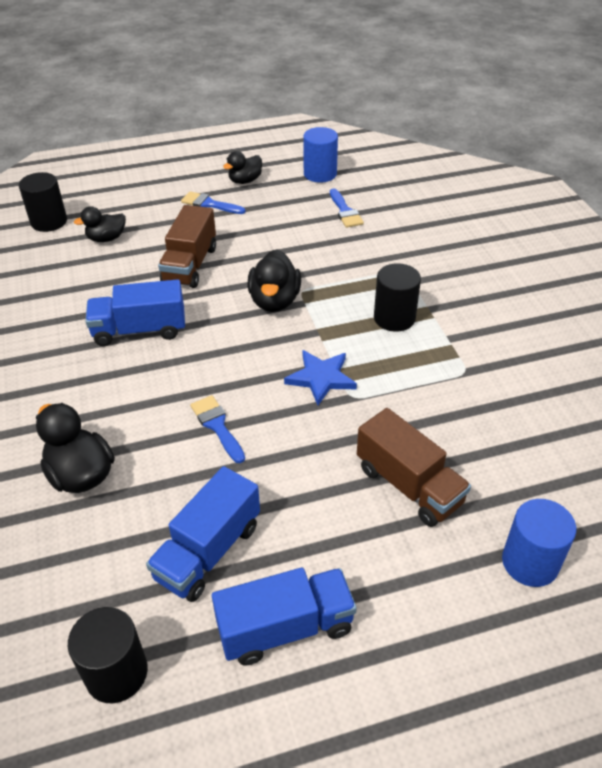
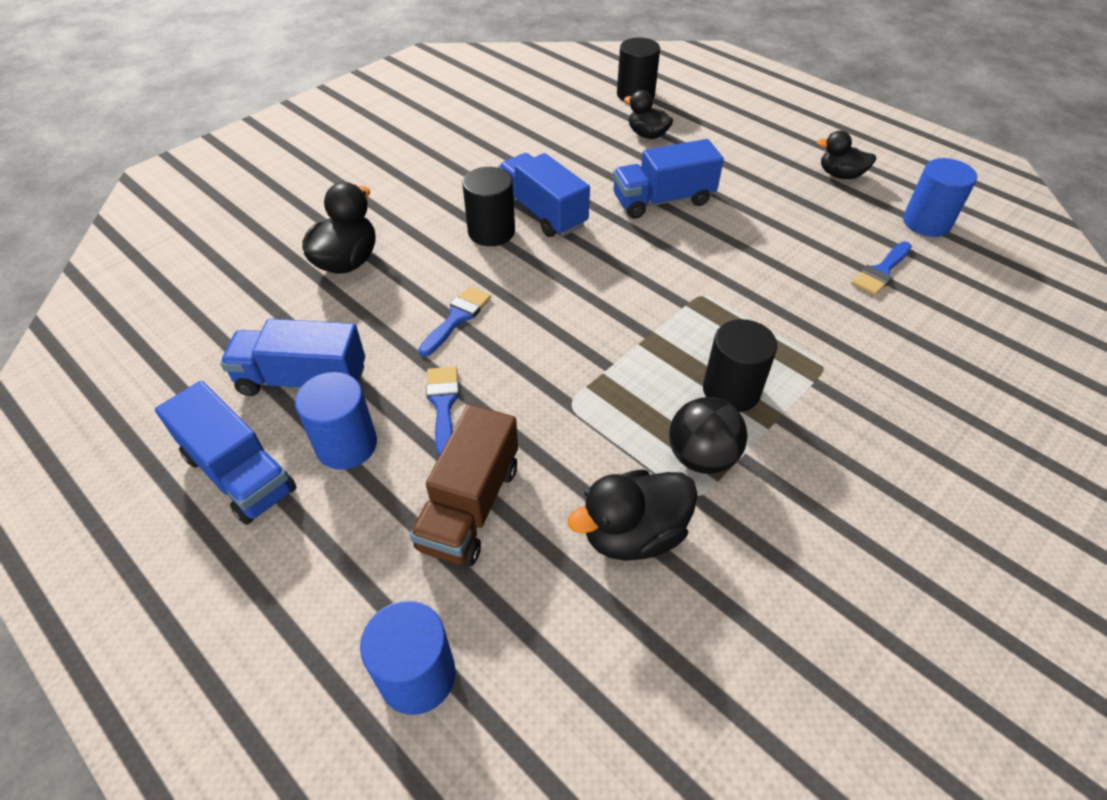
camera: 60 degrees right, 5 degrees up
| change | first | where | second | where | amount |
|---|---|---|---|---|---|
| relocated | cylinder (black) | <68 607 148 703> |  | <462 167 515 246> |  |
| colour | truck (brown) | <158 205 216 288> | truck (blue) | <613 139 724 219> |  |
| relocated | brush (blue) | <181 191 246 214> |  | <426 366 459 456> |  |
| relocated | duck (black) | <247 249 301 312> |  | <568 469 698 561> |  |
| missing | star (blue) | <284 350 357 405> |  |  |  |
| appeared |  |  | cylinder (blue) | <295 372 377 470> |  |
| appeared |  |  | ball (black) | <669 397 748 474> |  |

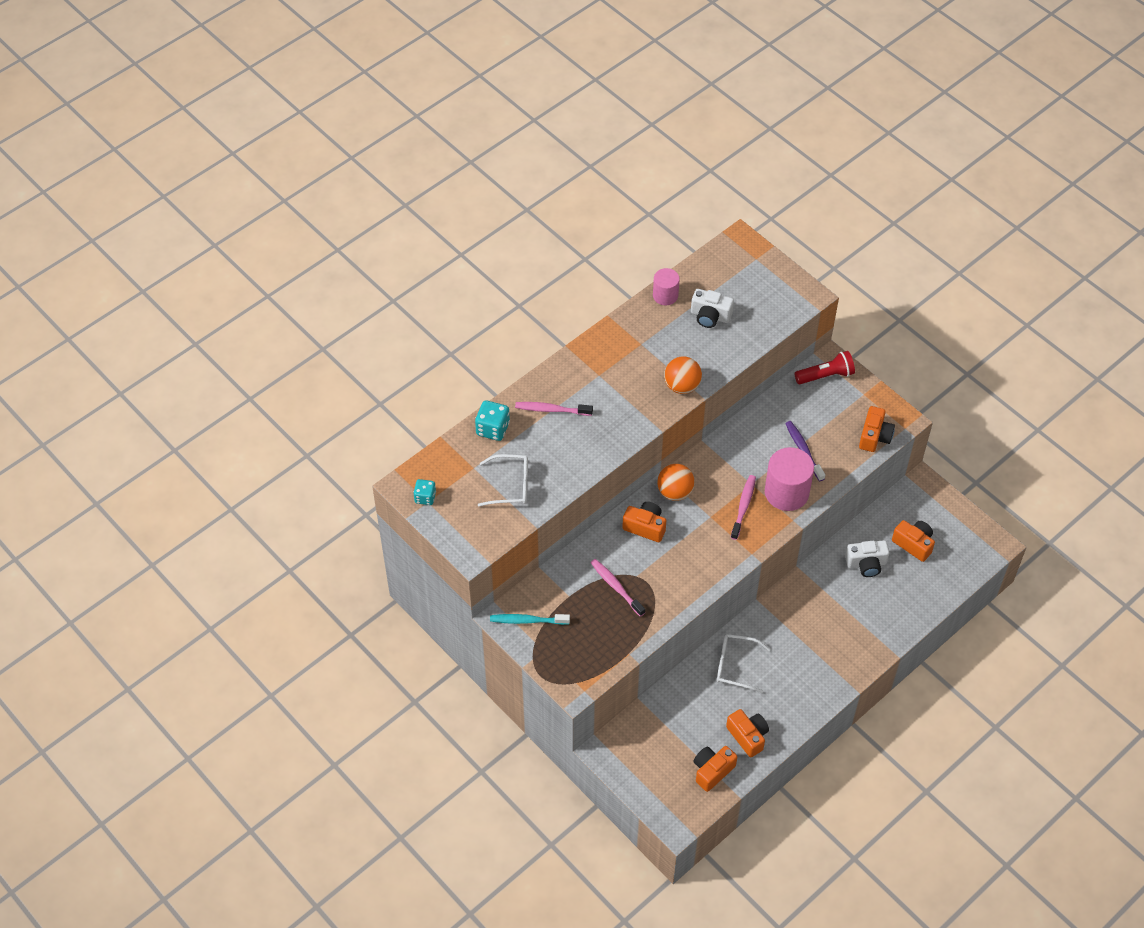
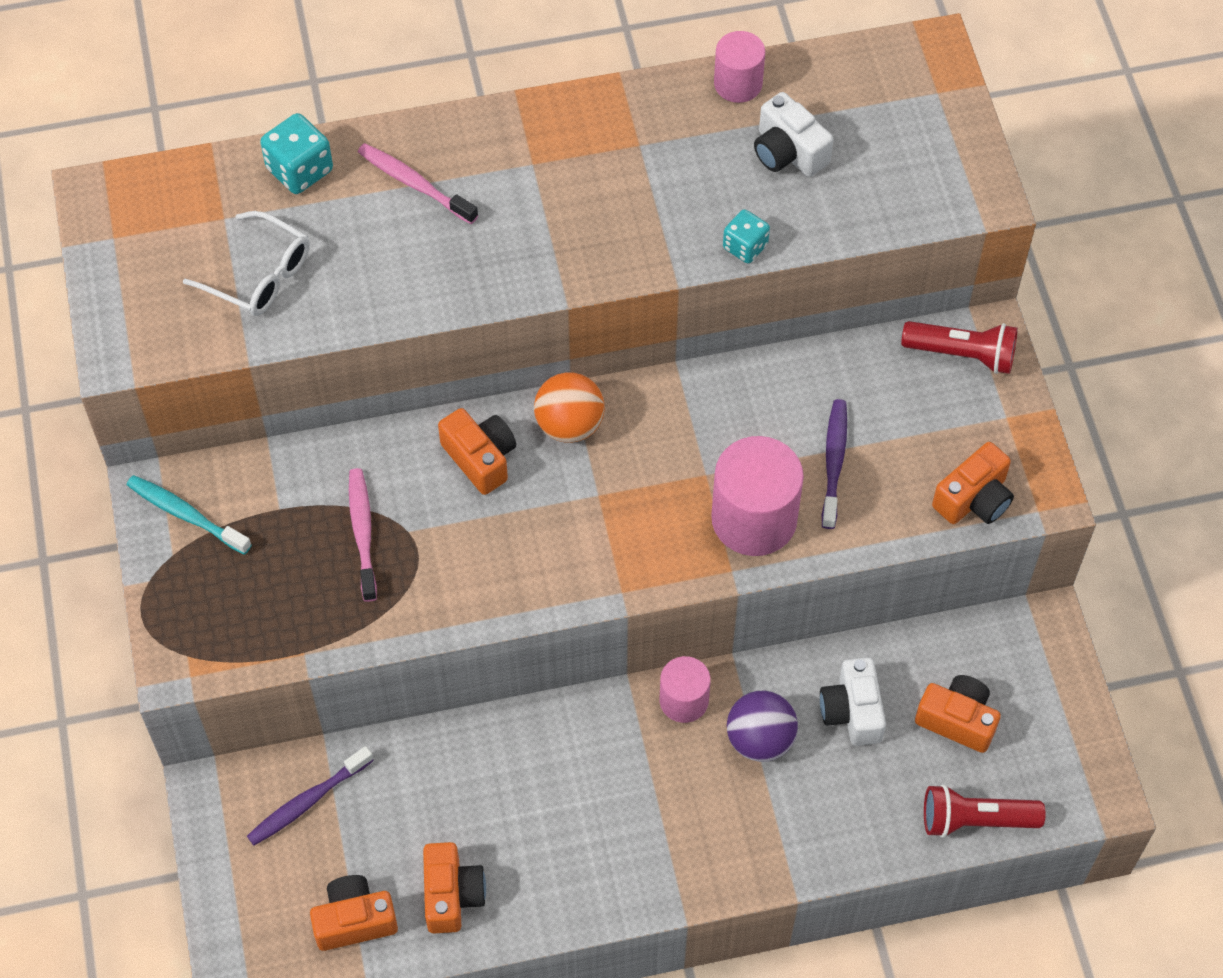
camera: 30 degrees right, 5 degrees up
| change | first | where | second | where | amount |
|---|---|---|---|---|---|
| relocated | dice (turquoise) | <413 479 436 505> |  | <723 209 770 263> |  |
| missing | ball (orange) | <664 356 702 394> |  |  |  |
| missing | glasses (white) | <717 634 770 693> |  |  |  |
| missing | toothbrush (pink) | <731 475 756 540> |  |  |  |
| spun | camera (white) | <845 540 889 577> |  | <820 657 886 746> | 60 degrees clockwise |
| spun | camera (orange) | <892 520 935 562> |  | <915 675 1001 753> | 45 degrees counterclockwise |
| appeared |  |  | toothbrush (purple) | <247 746 374 846> |  |
| appeared |  |  | cylinder (pink) | <660 656 711 723> |  |
| appeared |  |  | ball (purple) | <727 691 798 762> |  |
| appeared |  |  | flashlight (red) | <924 784 1046 838> |  |

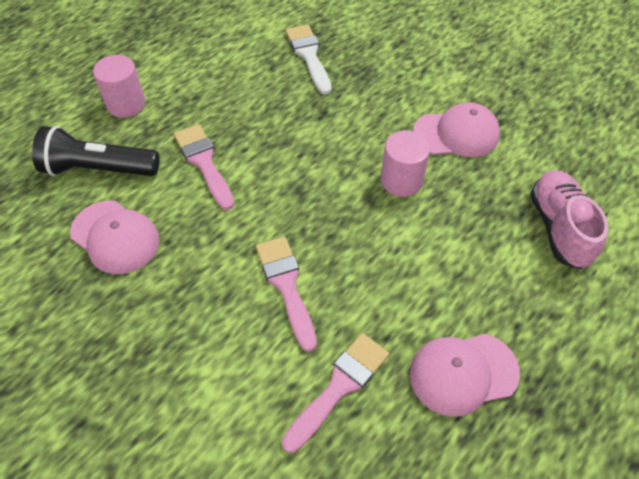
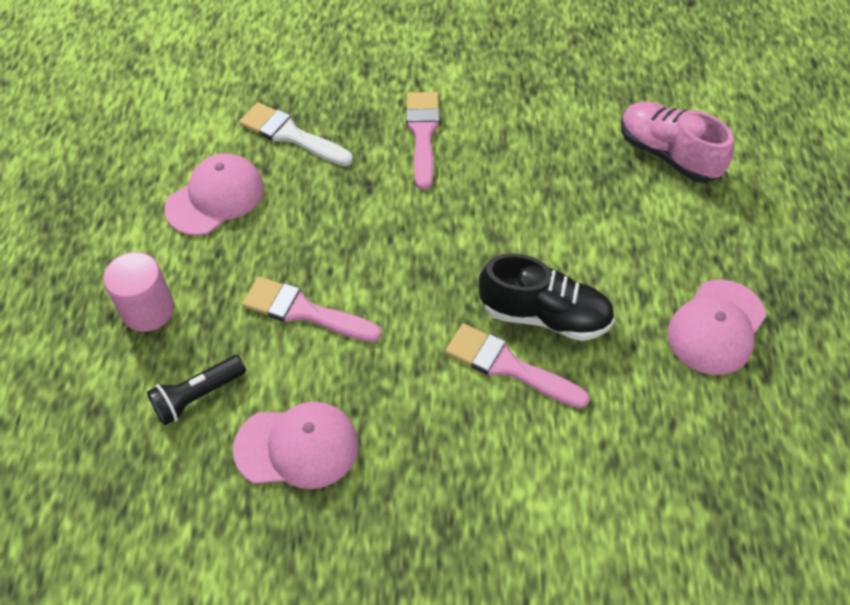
camera: 40 degrees left, 0 degrees up
| change | first | where | second | where | amount |
|---|---|---|---|---|---|
| size | flashlight (black) | <32 126 159 176> |  | <147 355 246 426> | x0.63 |
| relocated | brush (pink) | <282 333 389 453> |  | <406 92 440 190> |  |
| missing | cylinder (pink) | <381 130 430 197> |  |  |  |
| relocated | cap (pink) | <413 102 500 157> |  | <164 153 264 236> |  |
| appeared |  |  | shoe (black) | <479 253 615 341> |  |

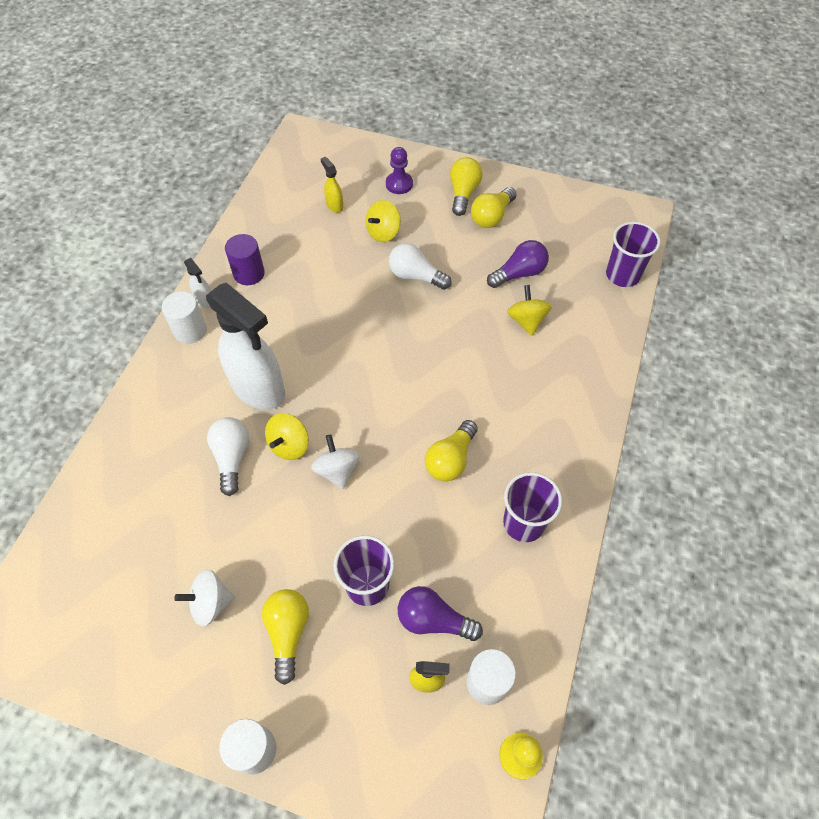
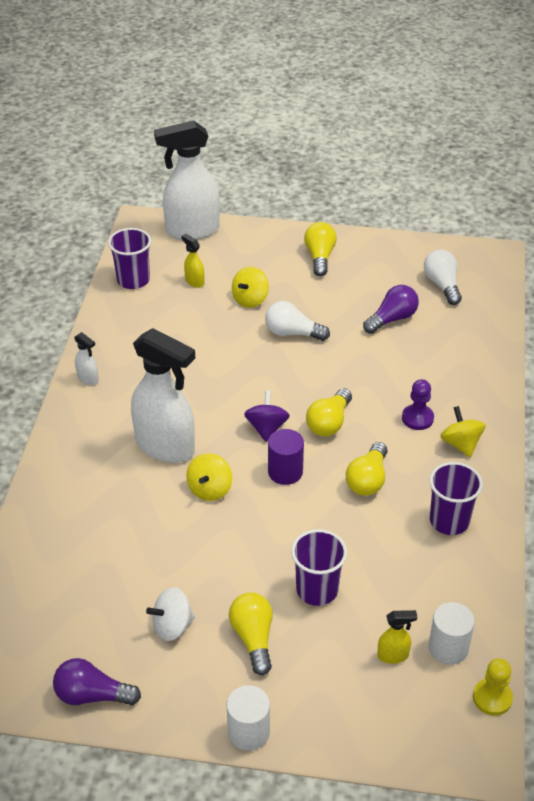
camera: 10 degrees left, 15 degrees down
| change | first | where | second | where | amount |
|---|---|---|---|---|---|
| missing | cylinder (white) | <162 291 207 344> |  |  |  |
| relocated | light bulb (white) | <207 417 249 496> |  | <424 249 462 305> |  |
| relocated | cylinder (purple) | <225 234 265 285> |  | <268 429 304 485> |  |
| missing | spinning top (white) | <311 434 360 489> |  |  |  |
| relocated | pawn (purple) | <386 147 413 194> |  | <402 379 434 430> |  |
| relocated | light bulb (purple) | <398 586 483 641> |  | <53 658 141 705> |  |
| relocated | light bulb (yellow) | <471 187 516 228> |  | <306 388 352 437> |  |
| relocated | spinning top (yellow) | <507 285 552 335> |  | <440 406 486 457> |  |
| relocated | cup (purple) | <606 222 661 287> |  | <108 228 151 289> |  |
| appeared |  |  | spray bottle (white) | <154 120 220 240> |  |
| appeared |  |  | spinning top (purple) | <244 390 290 442> |  |

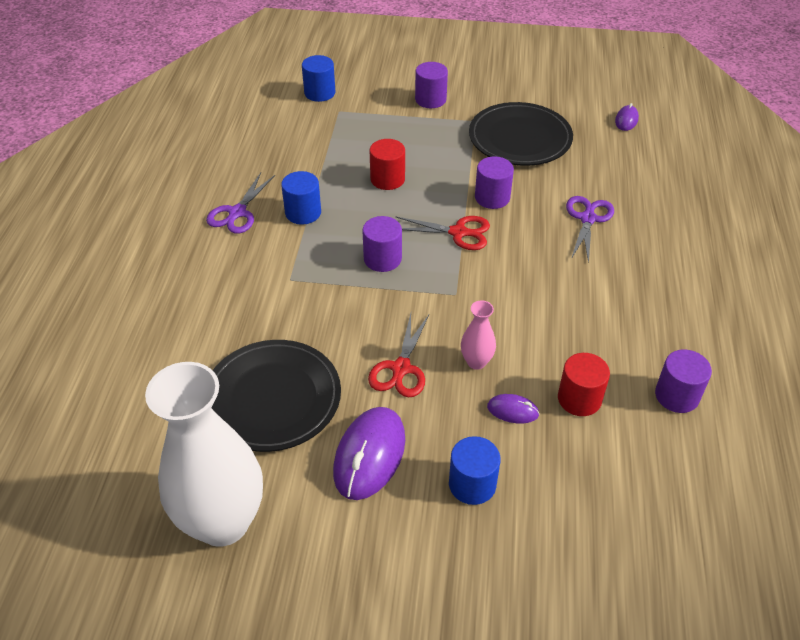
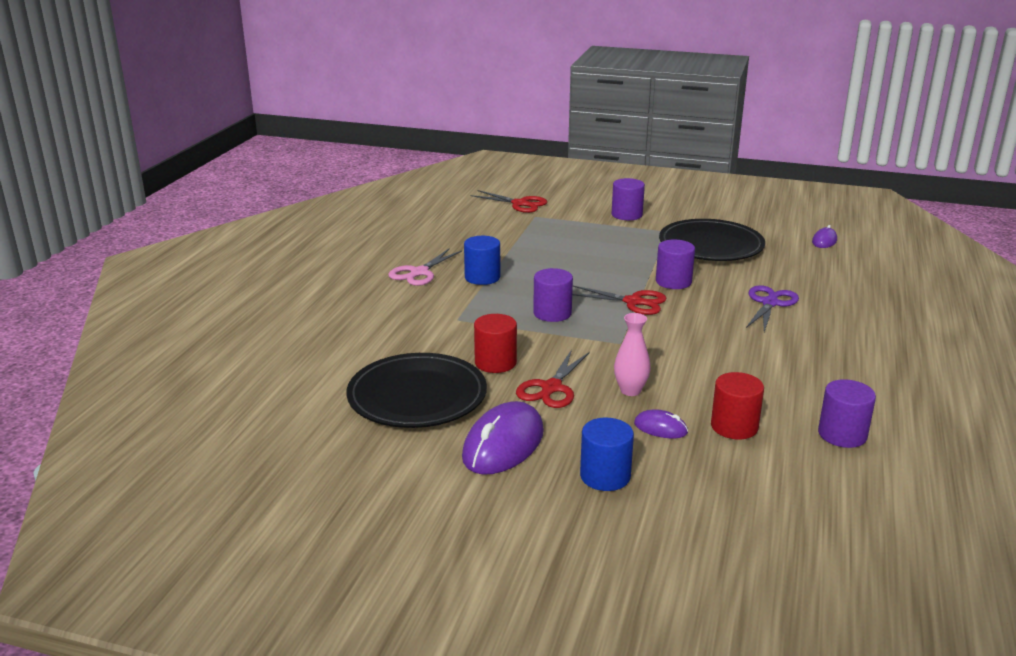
camera: 10 degrees right, 20 degrees down
| change | first | where | second | where | amount |
|---|---|---|---|---|---|
| missing | vase (white) | <145 362 263 547> |  |  |  |
| colour | scissors (purple) | <206 173 275 234> | scissors (pink) | <388 248 462 286> |  |
| exchanged | cylinder (blue) | <302 55 335 102> | scissors (red) | <470 190 547 213> |  |
| relocated | cylinder (red) | <370 139 405 190> |  | <474 314 517 373> |  |

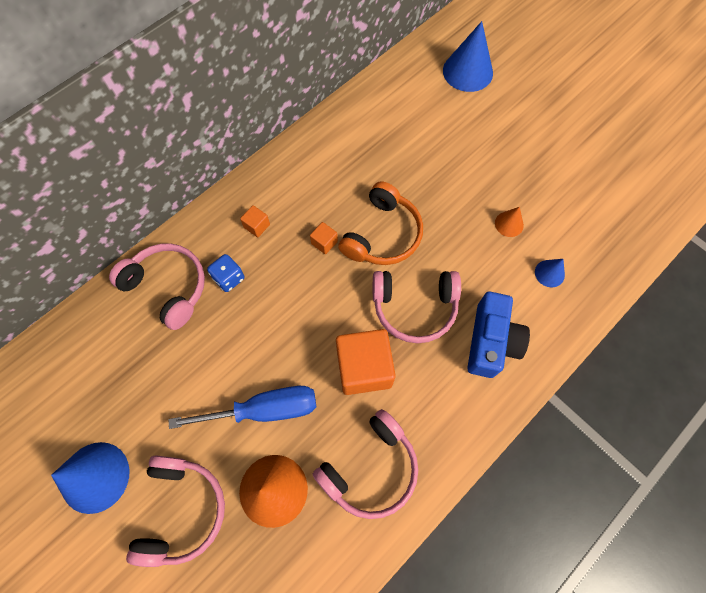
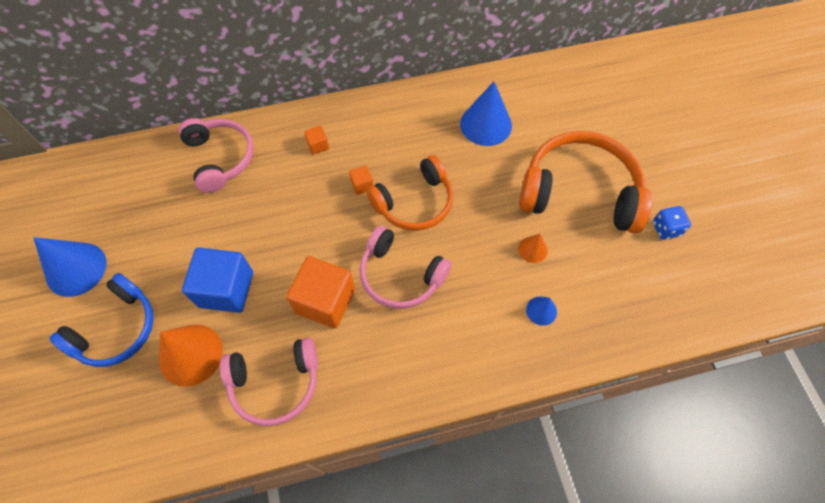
camera: 30 degrees right, 5 degrees down
| change | first | where | second | where | amount |
|---|---|---|---|---|---|
| colour | headphones (pink) | <126 455 225 567> | headphones (blue) | <50 273 154 367> |  |
| exchanged | screwdriver (blue) | <169 386 316 429> | cube (blue) | <182 248 253 313> |  |
| relocated | dice (blue) | <207 254 244 292> |  | <653 206 691 240> |  |
| relocated | cone (blue) | <443 21 493 92> |  | <460 82 512 146> |  |
| missing | camera (blue) | <467 292 530 378> |  |  |  |
| appeared |  |  | headphones (orange) | <519 131 652 233> |  |

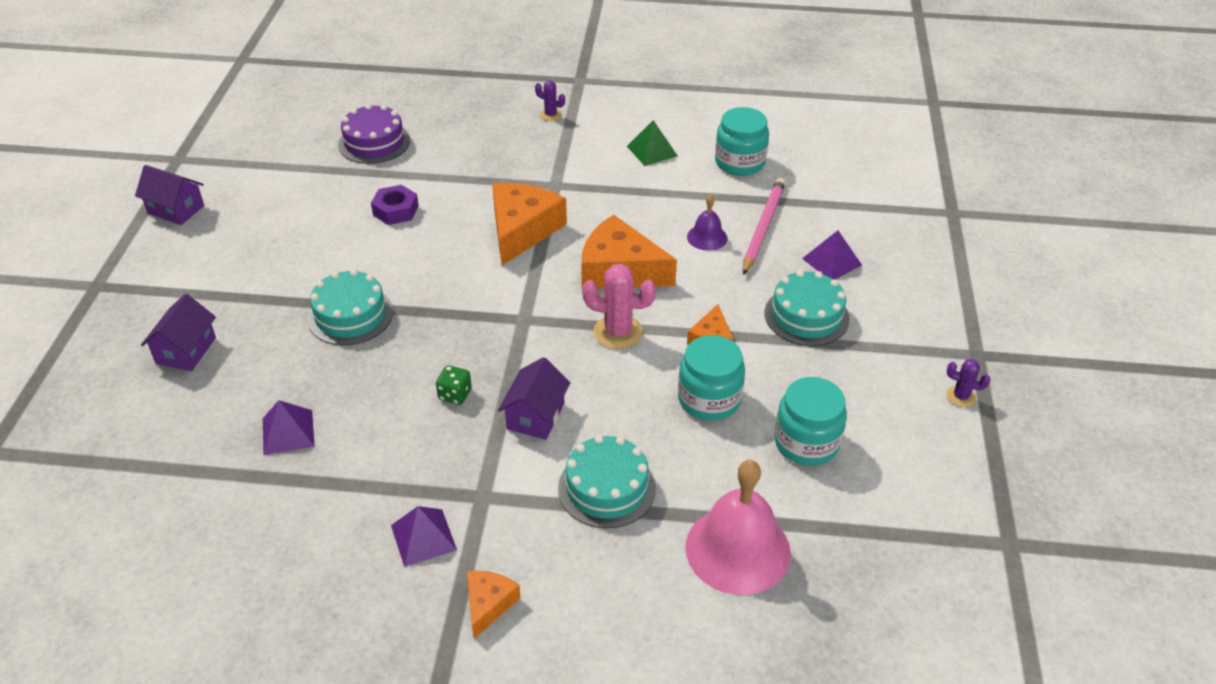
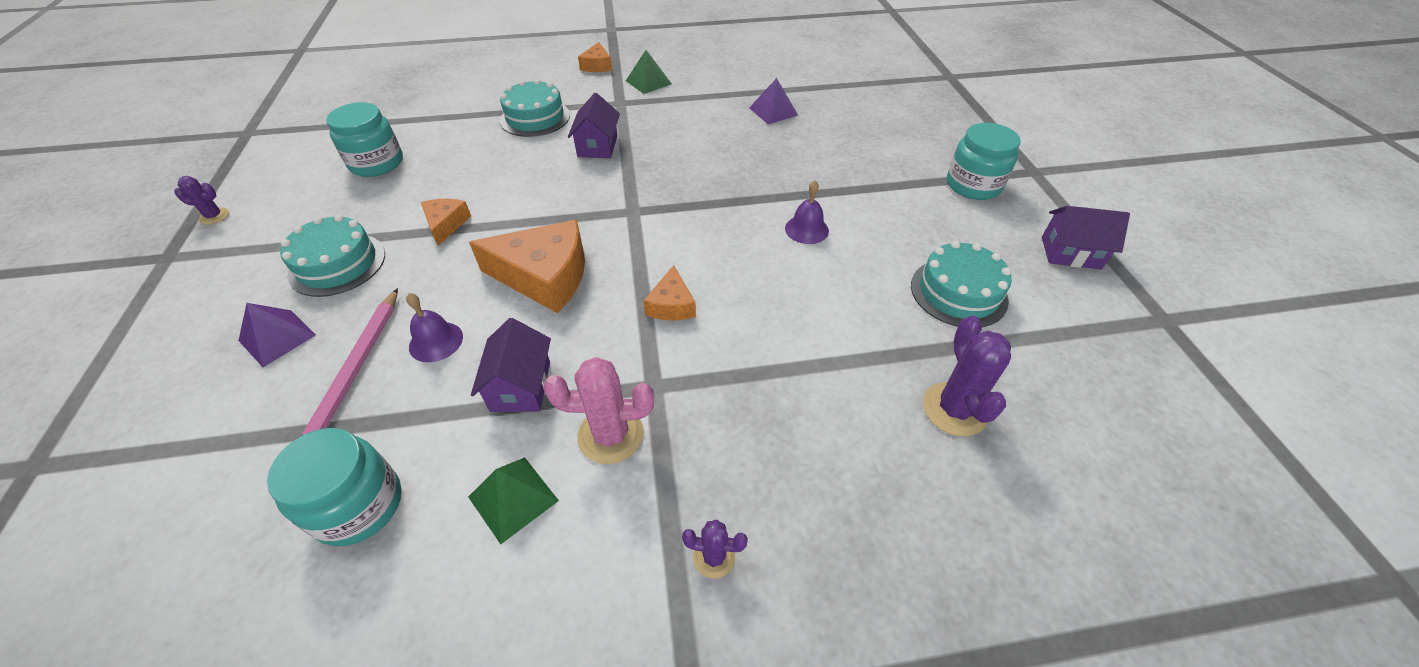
camera: 165 degrees right, 5 degrees up
| change | first | where | second | where | amount |
|---|---|---|---|---|---|
| relocated | house (purple) | <141 294 216 371> |  | <471 318 551 412> |  |
| relocated | cake (turquoise) | <307 269 393 345> |  | <911 241 1012 327> |  |
| exchanged | cake (purple) | <338 104 410 164> | cactus (purple) | <923 316 1011 436> |  |
| missing | nut (purple) | <371 185 419 225> |  |  |  |
| colour | pyramid (purple) | <391 506 457 567> | pyramid (green) | <626 50 672 94> |  |
| missing | dice (green) | <436 365 472 405> |  |  |  |
| size | cheese (orange) | <492 183 567 266> |  | <644 265 696 320> | x0.52 |
| relocated | cactus (pink) | <582 264 656 349> |  | <543 357 654 464> |  |
| relocated | jar (turquoise) | <678 335 745 421> |  | <947 123 1021 200> |  |
| missing | bell (pink) | <685 460 791 595> |  |  |  |
| appeared |  |  | bell (purple) | <785 180 829 244> |  |

